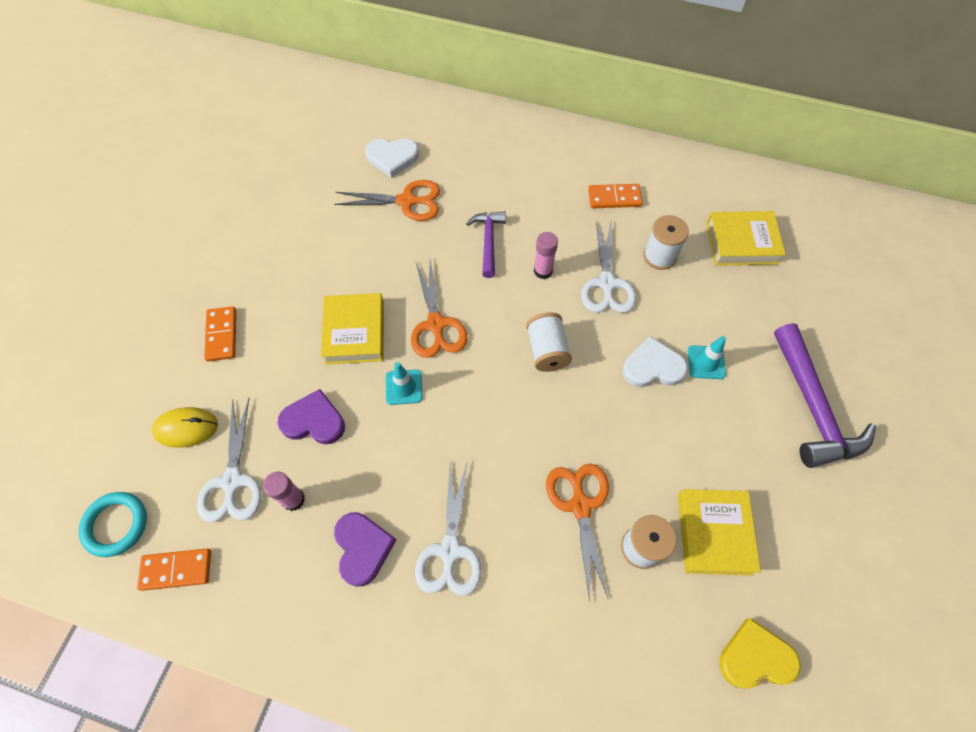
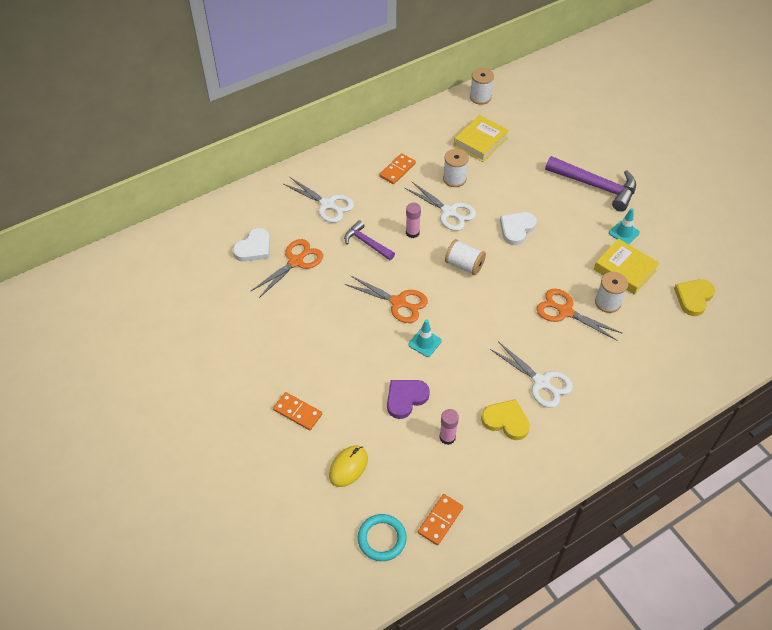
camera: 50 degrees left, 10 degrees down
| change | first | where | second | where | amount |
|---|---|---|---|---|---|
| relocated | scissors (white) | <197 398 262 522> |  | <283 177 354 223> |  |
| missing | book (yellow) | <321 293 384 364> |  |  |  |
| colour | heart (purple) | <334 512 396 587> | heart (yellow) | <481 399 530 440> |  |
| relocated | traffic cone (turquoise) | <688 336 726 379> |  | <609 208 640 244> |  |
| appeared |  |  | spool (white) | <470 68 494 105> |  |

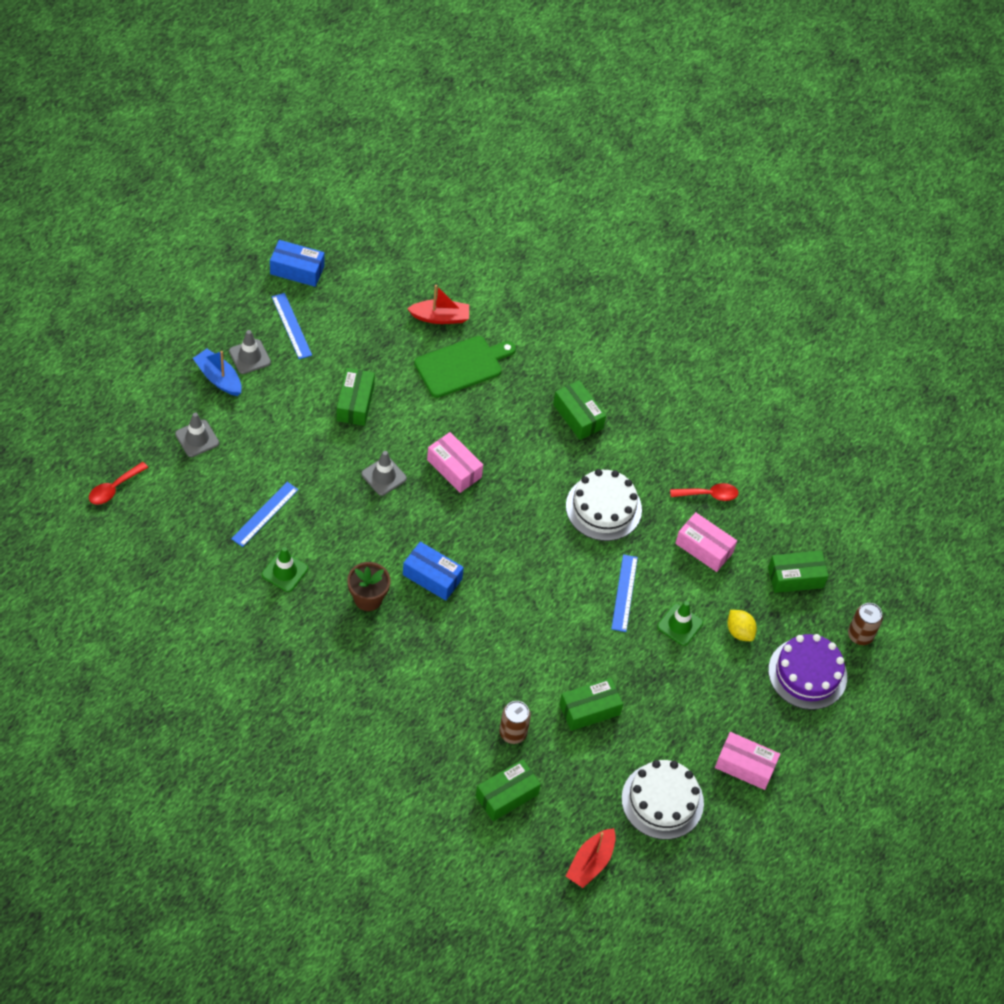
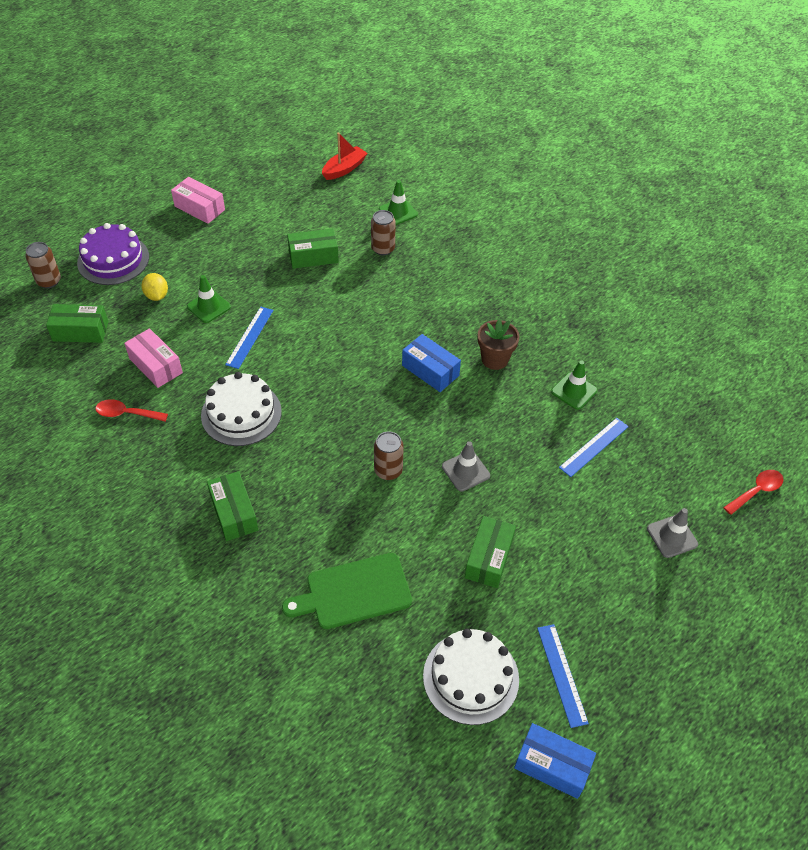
camera: 165 degrees left, 5 degrees down
| change | first | where | second | where | amount |
|---|---|---|---|---|---|
| missing | boat (blue) | <193 349 242 396> |  |  |  |
| missing | traffic cone (grey) | <229 330 271 374> |  |  |  |
| missing | boat (red) | <407 285 469 324> |  |  |  |
| exchanged | box (pink) | <427 432 483 493> | can (brown) | <374 431 404 480> |  |
| exchanged | box (green) | <476 759 541 821> | traffic cone (green) | <379 180 418 225> |  |
| relocated | cake (white) | <622 760 704 840> |  | <423 629 519 725> |  |

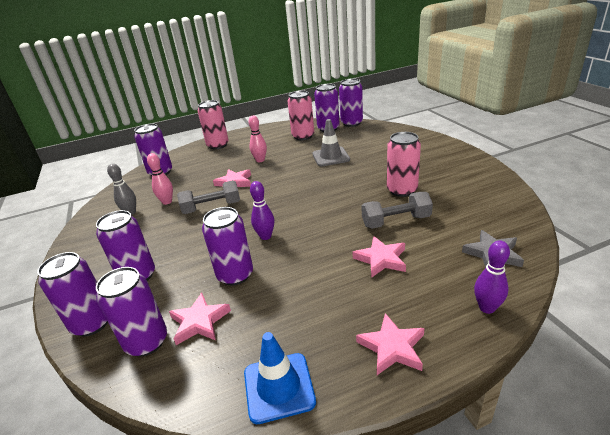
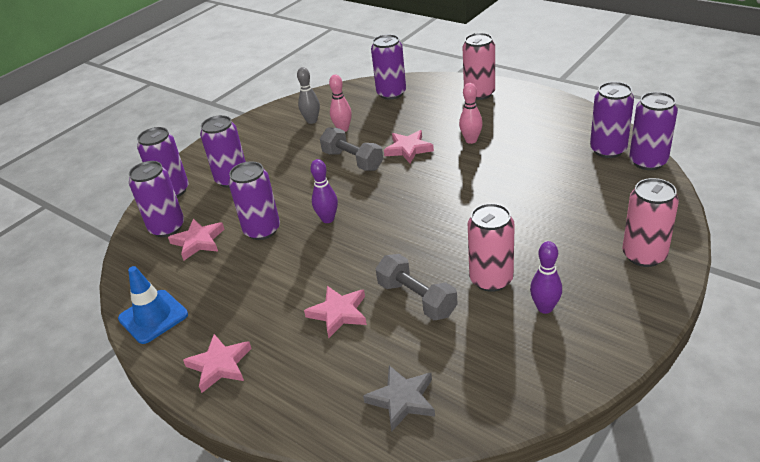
camera: 60 degrees right, 5 degrees up
| change | first | where | second | where | amount |
|---|---|---|---|---|---|
| relocated | can (pink) | <287 90 314 140> |  | <622 178 679 267> |  |
| missing | traffic cone (grey) | <313 119 350 166> |  |  |  |
| relocated | bowling pin (purple) | <474 240 510 314> |  | <530 241 562 314> |  |

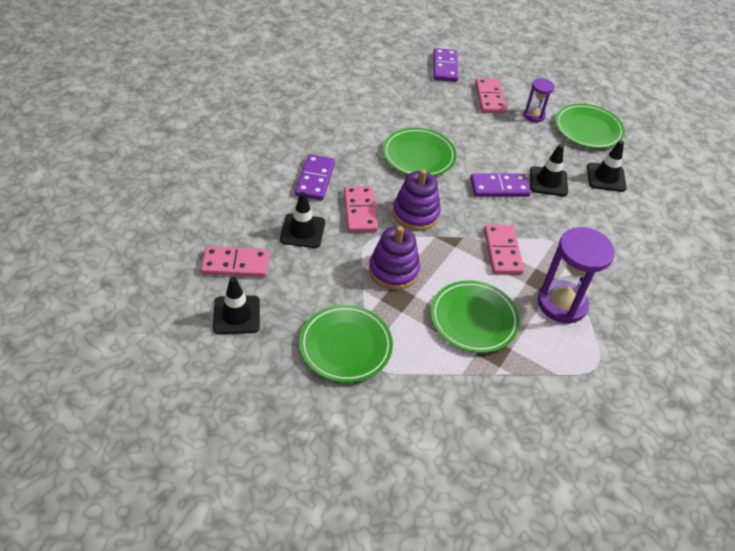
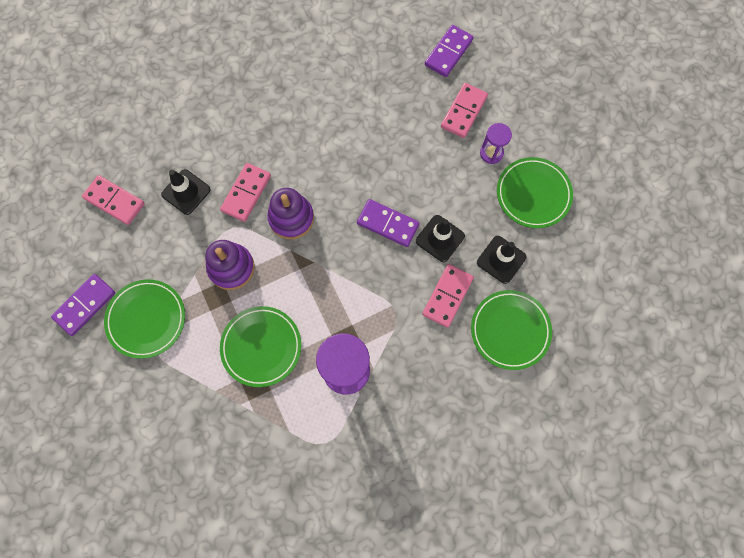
camera: 35 degrees right, 25 degrees up
| change | first | where | second | where | amount |
|---|---|---|---|---|---|
| missing | traffic cone (black) | <213 276 260 334> |  |  |  |
| relocated | domino (purple) | <295 154 335 200> |  | <51 274 115 336> |  |
| relocated | plate (green) | <383 128 456 176> |  | <471 290 552 370> |  |
| relocated | domino (pink) | <484 225 524 275> |  | <422 264 474 328> |  |

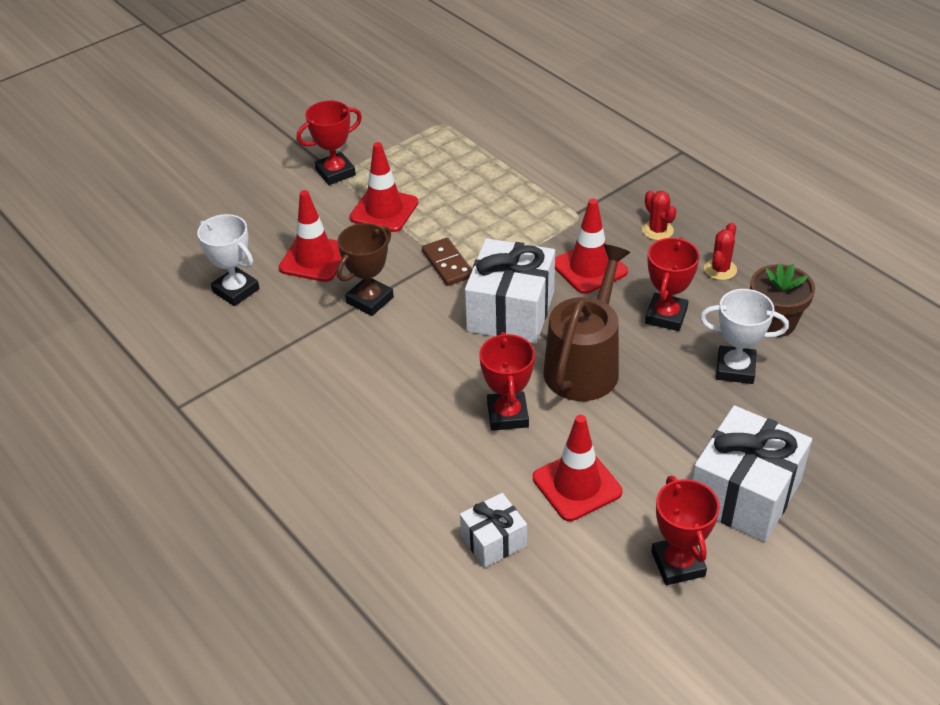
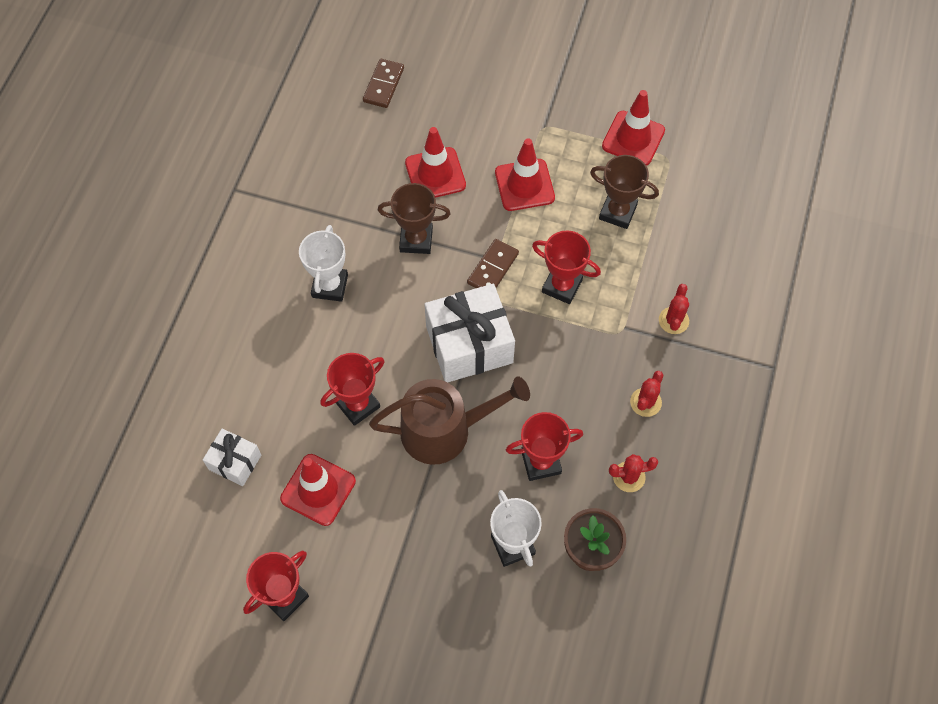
camera: 55 degrees right, 20 degrees up
| change | first | where | second | where | amount |
|---|---|---|---|---|---|
| relocated | trophy (white) | <197 214 260 306> |  | <299 225 348 302> |  |
| relocated | trophy (red) | <297 101 362 185> |  | <532 231 601 304> |  |
| relocated | traffic cone (red) | <555 198 628 294> |  | <602 90 665 165> |  |
| missing | gift (white) | <692 405 812 542> |  |  |  |
| appeared |  |  | domino (brown) | <363 59 404 108> |  |
| appeared |  |  | trophy (brown) | <590 155 659 229> |  |
| appeared |  |  | cactus (red) | <659 284 689 334> |  |

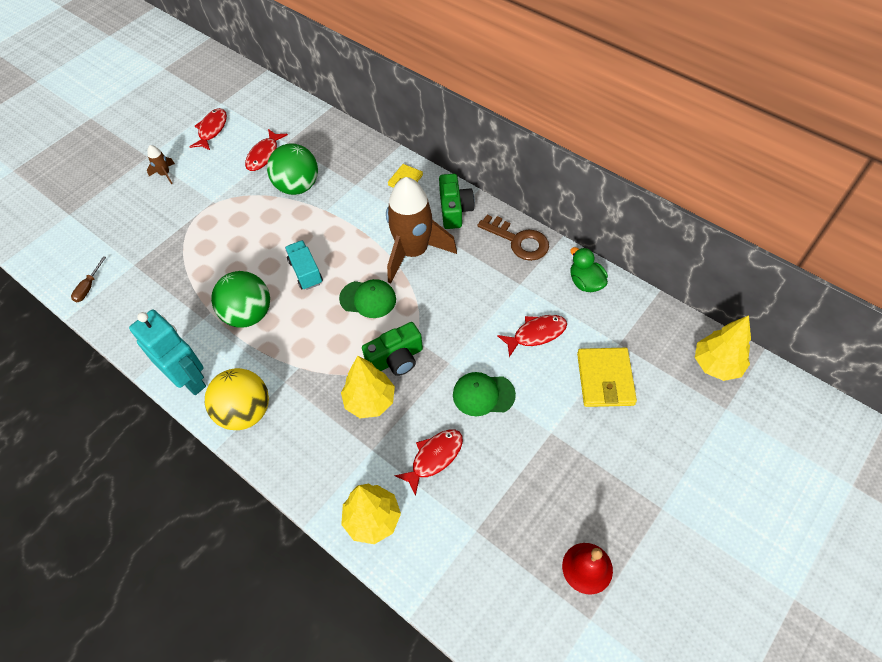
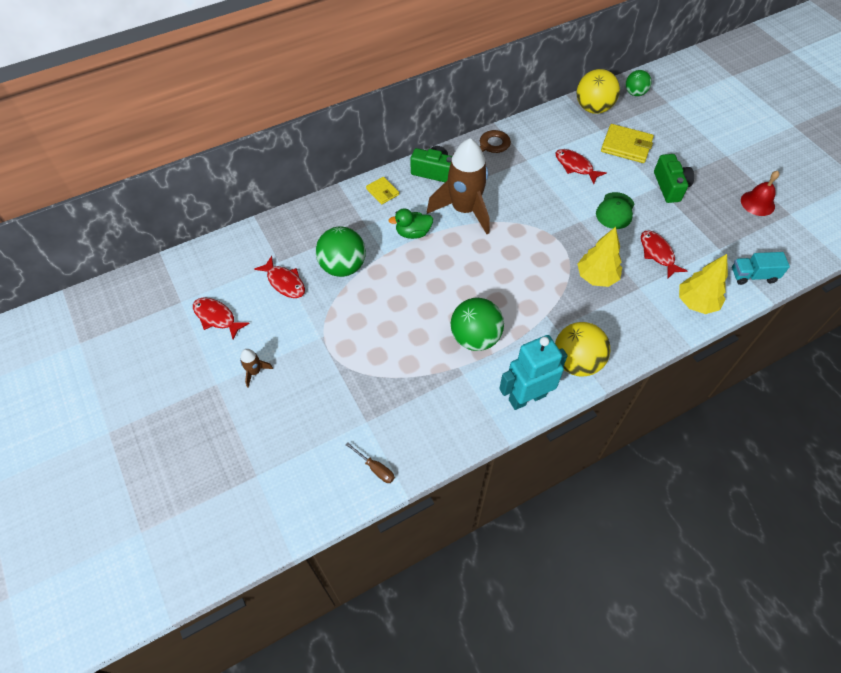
camera: 70 degrees left, 0 degrees up
| change | first | where | second | where | amount |
|---|---|---|---|---|---|
| relocated | truck (turquoise) | <285 240 323 290> |  | <732 252 790 285> |  |
| missing | cap (green) | <339 279 396 318> |  |  |  |
| relocated | camera (green) | <362 322 423 376> |  | <654 154 694 203> |  |
| spun | fish (red) | <497 315 567 357> |  | <555 149 606 184> | 45 degrees counterclockwise |
| relocated | duck (green) | <570 247 608 292> |  | <389 208 433 239> |  |
| exchanged | tree (yellow) | <695 315 751 381> | ball (green) | <626 70 652 96> |  |
| appeared |  |  | ball (yellow) | <576 69 620 114> |  |

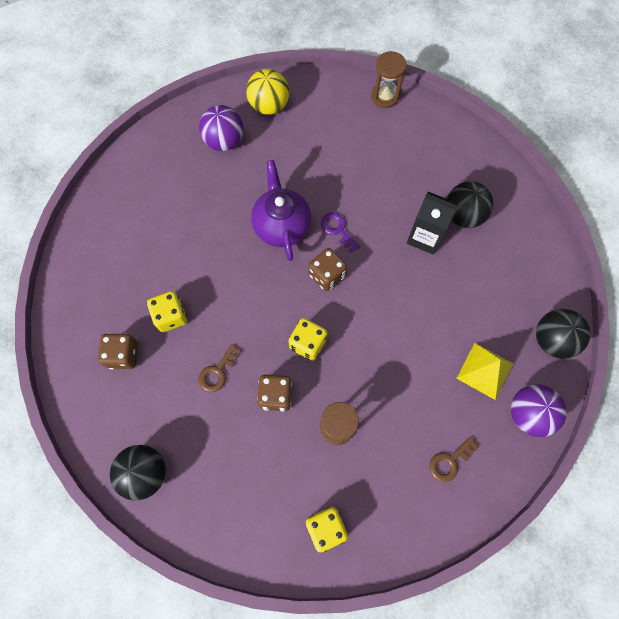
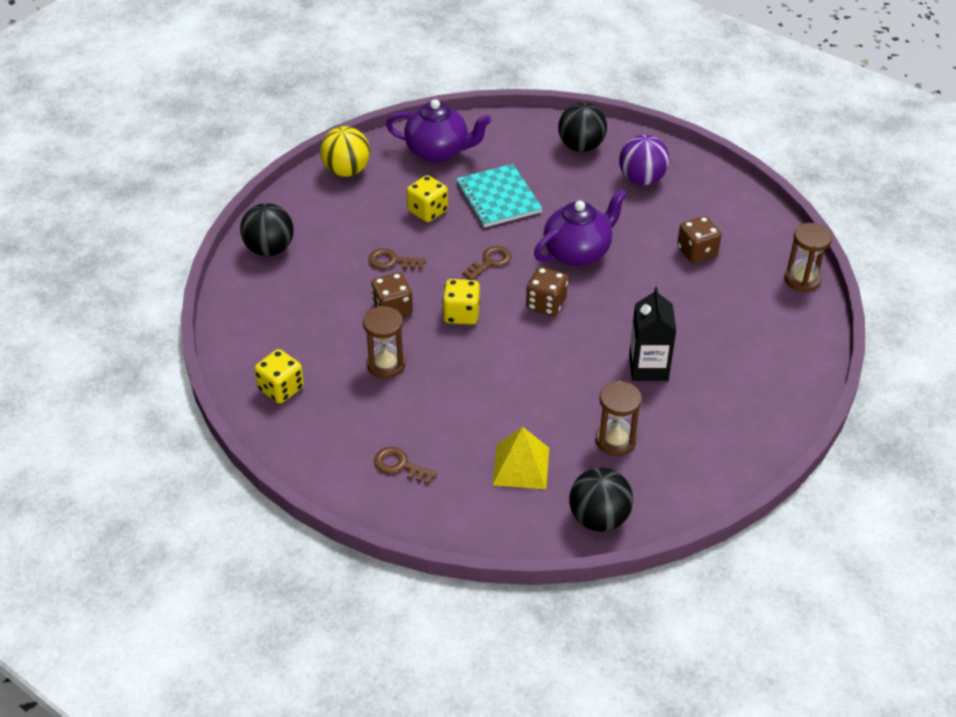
camera: 65 degrees right, 25 degrees down
| change | first | where | second | where | amount |
|---|---|---|---|---|---|
| relocated | dice (brown) | <98 333 138 369> |  | <677 216 722 263> |  |
| relocated | ball (yellow) | <246 69 289 115> |  | <320 126 370 177> |  |
| missing | key (purple) | <321 212 360 253> |  |  |  |
| relocated | ball (black) | <447 181 493 228> |  | <558 102 607 152> |  |
| missing | ball (purple) | <511 384 567 437> |  |  |  |
| appeared |  |  | teapot (purple) | <386 99 491 162> |  |
| appeared |  |  | notebook (turquoise) | <456 164 542 227> |  |
| appeared |  |  | key (brown) | <462 246 511 280> |  |
| appeared |  |  | hourglass (brown) | <595 381 642 456> |  |

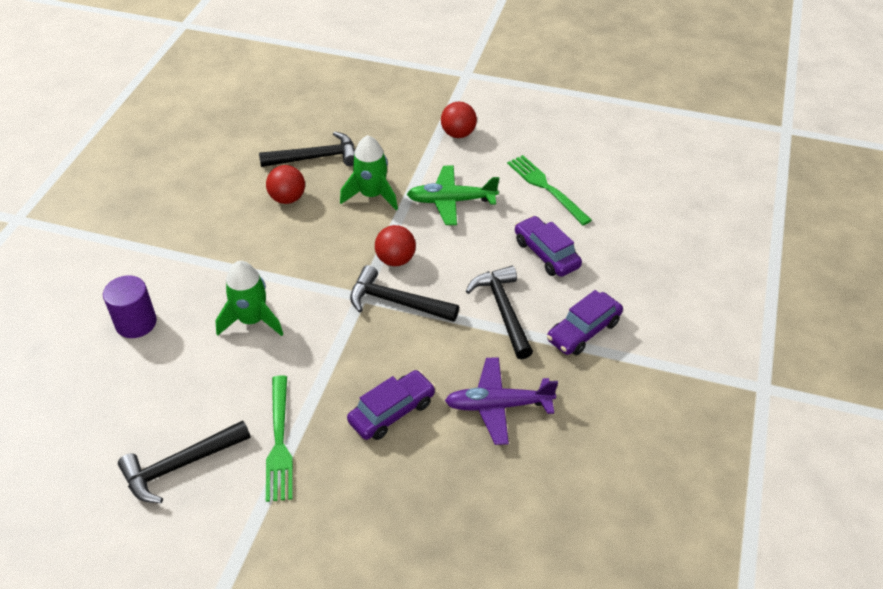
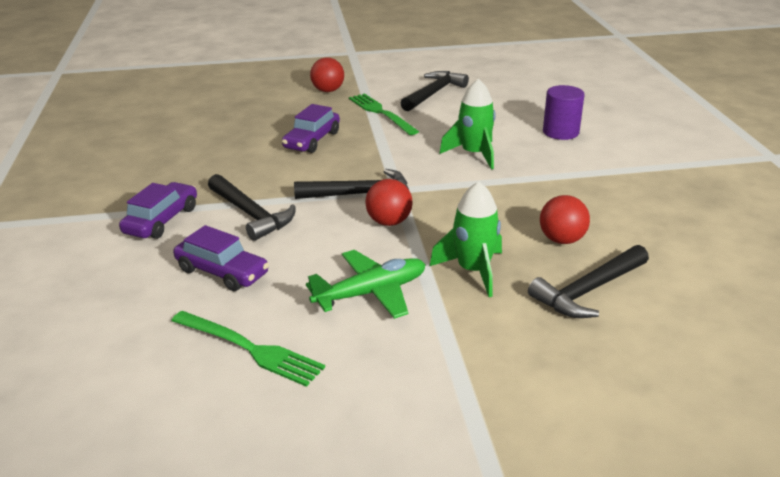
camera: 155 degrees right, 15 degrees down
| change | first | where | second | where | amount |
|---|---|---|---|---|---|
| relocated | ball (red) | <441 102 477 138> |  | <310 57 344 92> |  |
| missing | plane (purple) | <445 357 558 445> |  |  |  |

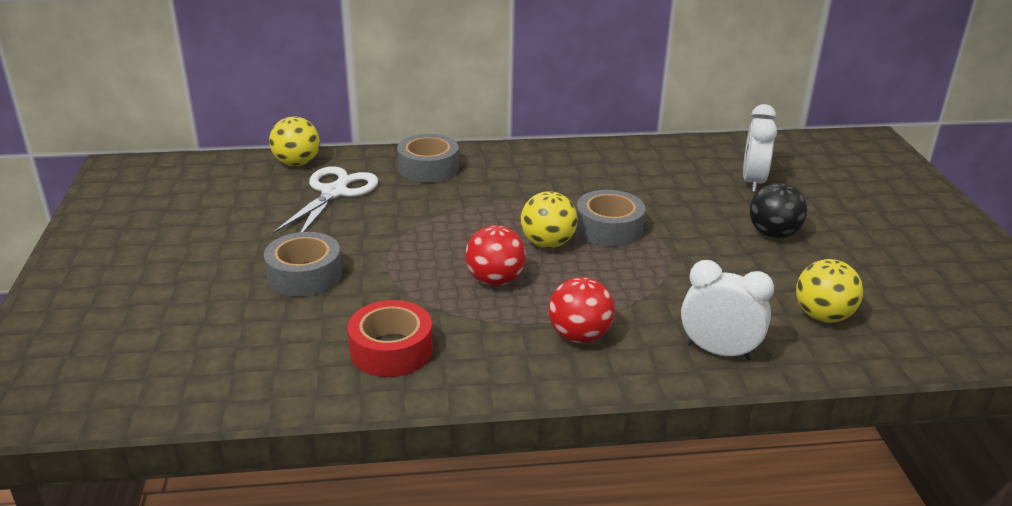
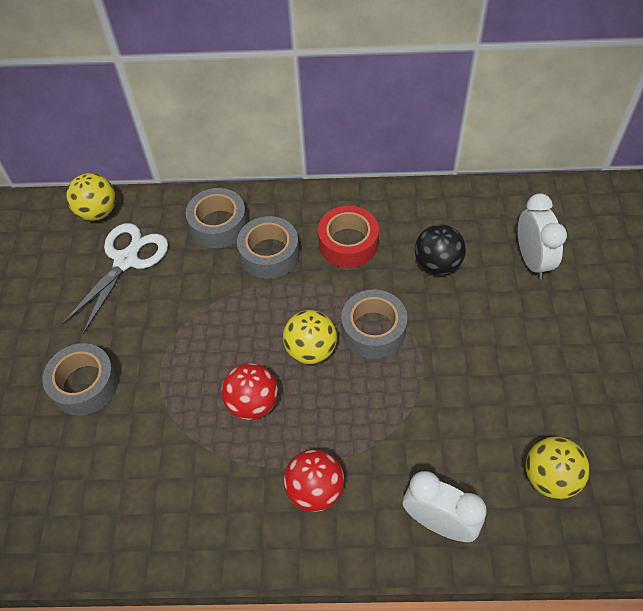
camera: 10 degrees right, 25 degrees up
| change | first | where | second | where | amount |
|---|---|---|---|---|---|
| relocated | tape (red) | <348 300 433 377> |  | <318 206 379 268> |  |
| spun | clock (white) | <743 104 777 192> |  | <518 193 567 279> | 150 degrees clockwise |
| relocated | ball (black) | <750 183 807 238> |  | <415 224 466 275> |  |
| appeared |  |  | tape (grey) | <237 216 299 279> |  |

